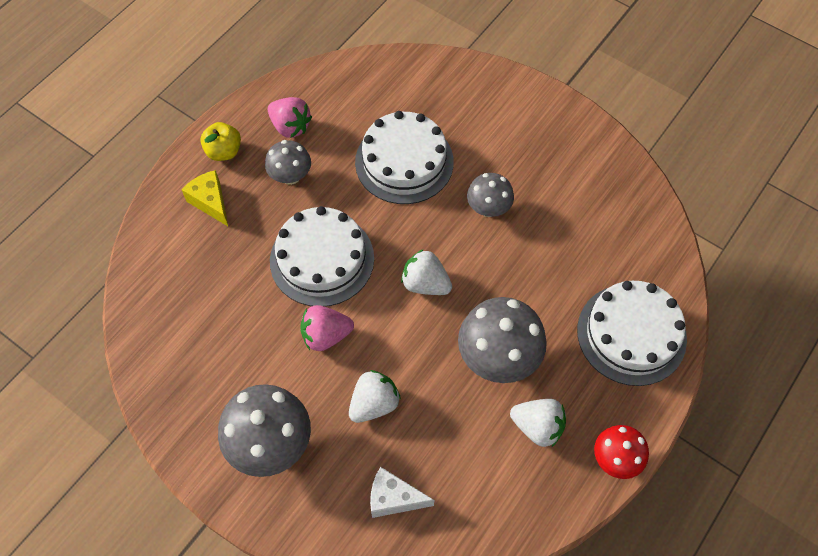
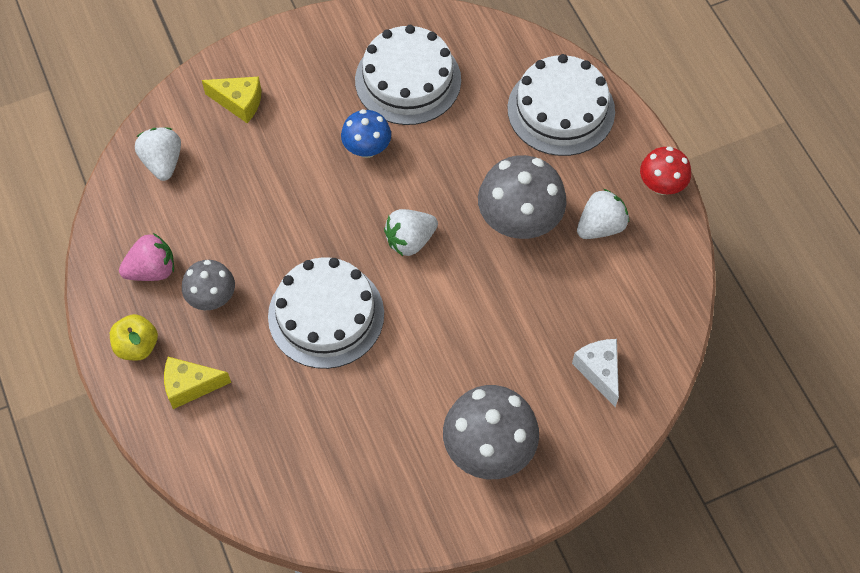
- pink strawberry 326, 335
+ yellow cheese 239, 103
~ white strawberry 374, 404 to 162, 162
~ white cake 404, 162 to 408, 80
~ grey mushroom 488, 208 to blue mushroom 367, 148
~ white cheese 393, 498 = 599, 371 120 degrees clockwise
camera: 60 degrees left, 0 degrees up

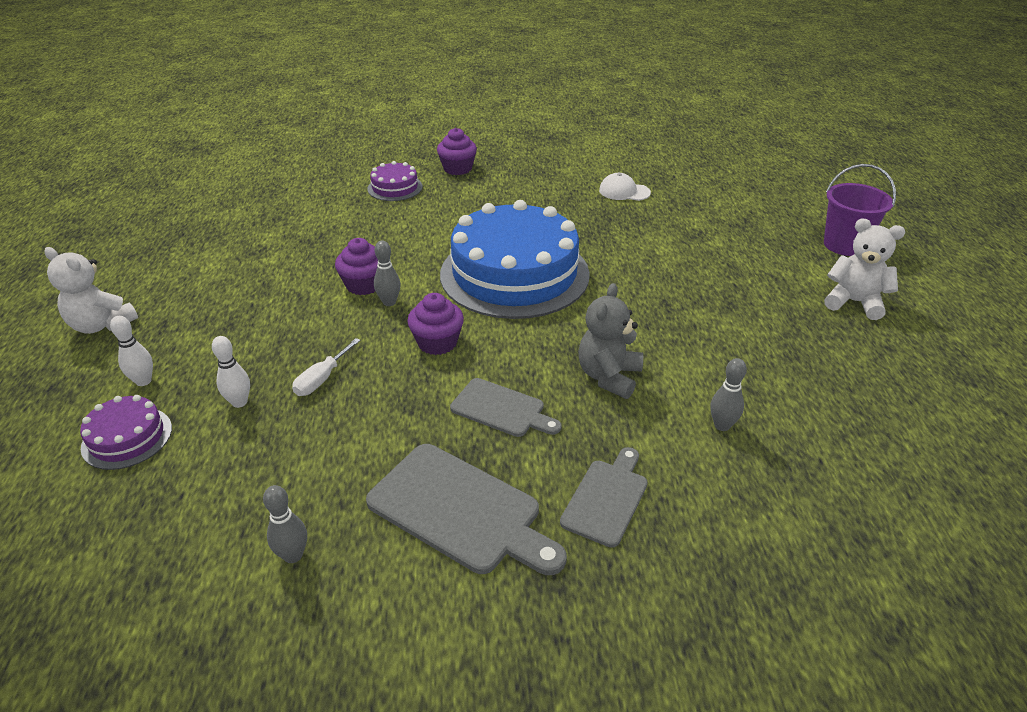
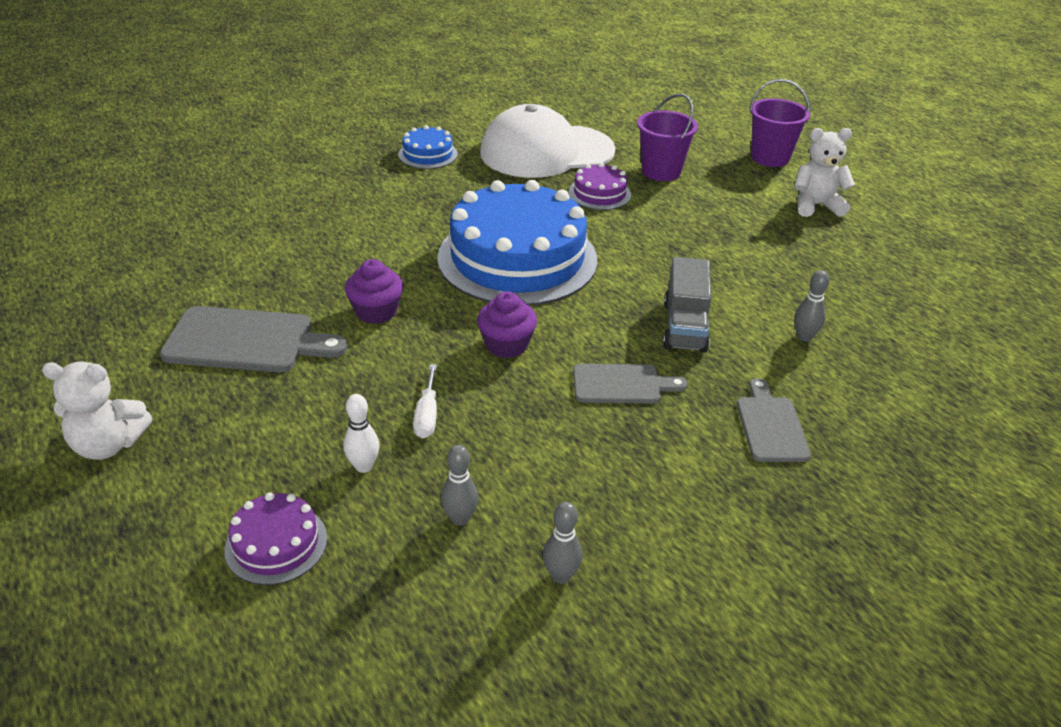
- white bowling pin 143, 381
- purple cupcake 457, 169
+ blue cake 428, 154
+ purple bucket 661, 171
~ grey cutting board 460, 510 to 247, 341
~ purple cake 395, 188 to 599, 193
~ grey bowling pin 389, 302 to 460, 518
~ grey teddy bear 609, 376 to grey truck 684, 326
~ white cap 624, 191 = 546, 152 x2.50
camera: 30 degrees left, 0 degrees up

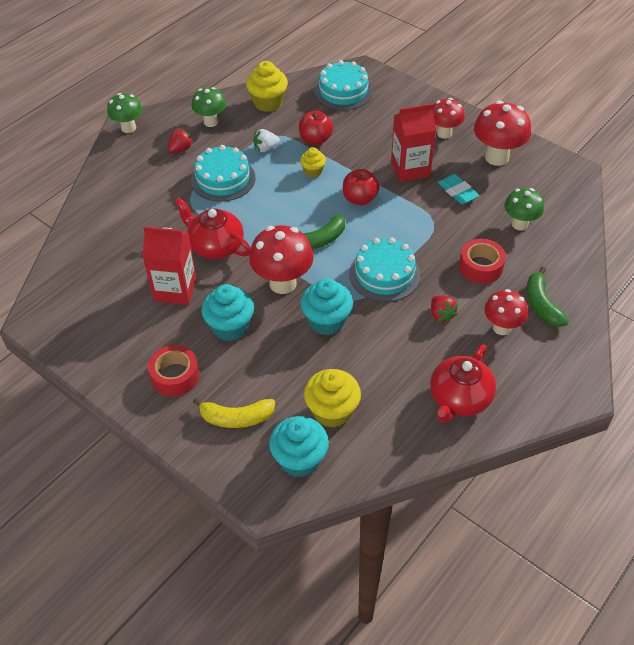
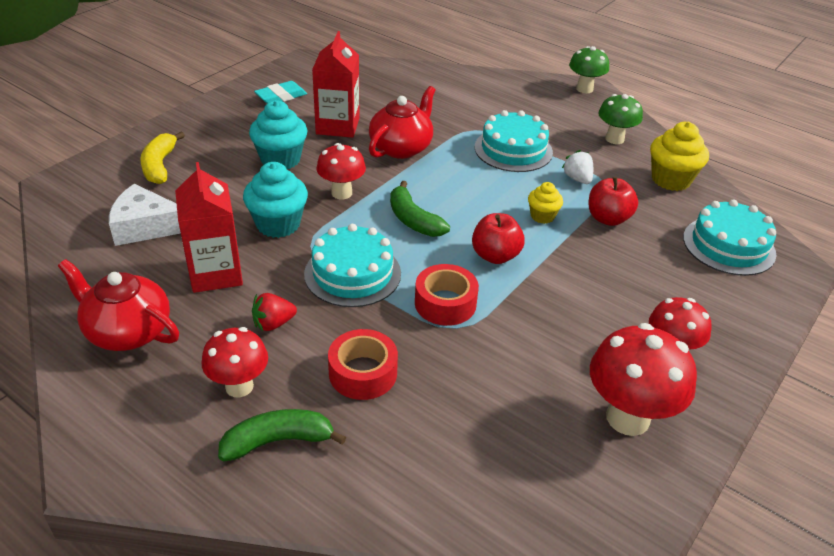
- red strawberry 180, 149
- turquoise cupcake 299, 459
- green mushroom 519, 224
~ red tape 175, 376 to 445, 303
~ red carton 410, 169 to 215, 273
~ turquoise eraser 457, 192 to 281, 97
~ yellow cupcake 332, 411 to white cheese 146, 226
~ red mushroom 283, 283 = 341, 193 x0.65
camera: 85 degrees right, 10 degrees down

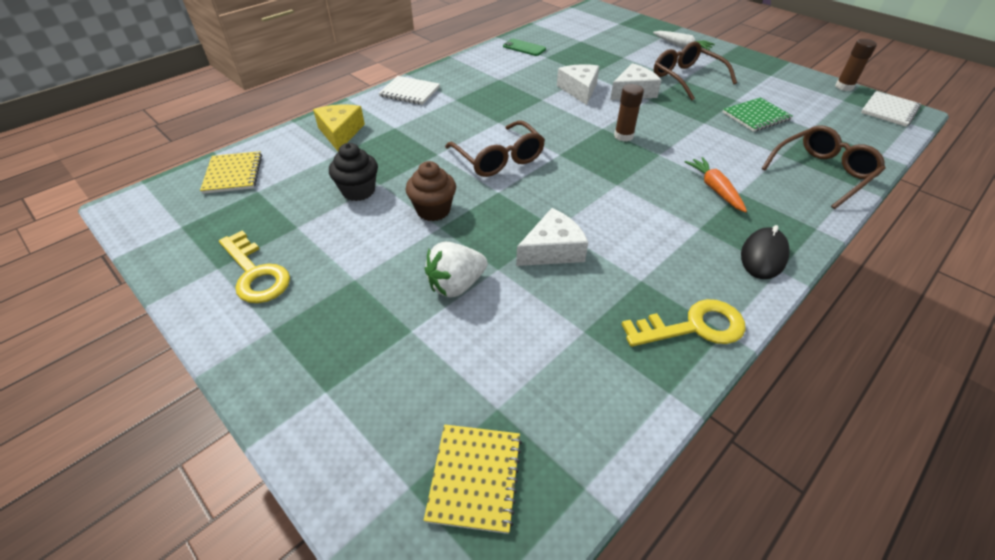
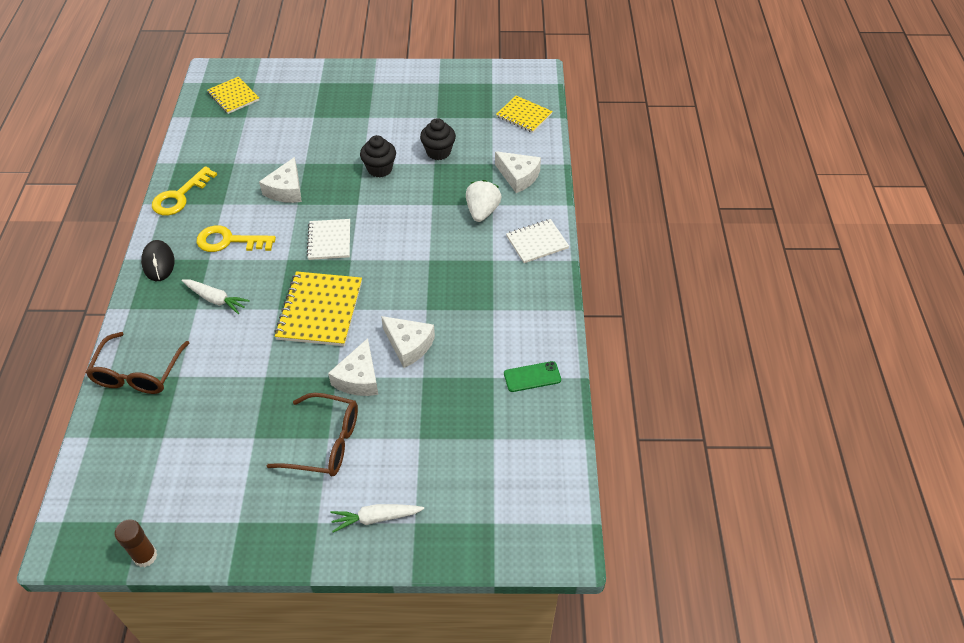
- brown glasses 499, 159
- green notebook 756, 116
~ yellow key 255, 273 to 229, 241
~ white strawberry 456, 285 to 482, 211
~ white notebook 889, 110 to 329, 240
~ brown glue stick 623, 136 to yellow notebook 320, 310
~ yellow cheese 340, 133 to white cheese 518, 177
~ brown cupcake 433, 210 to black cupcake 380, 169
~ orange carrot 714, 189 to white carrot 215, 299
camera: 135 degrees right, 5 degrees up

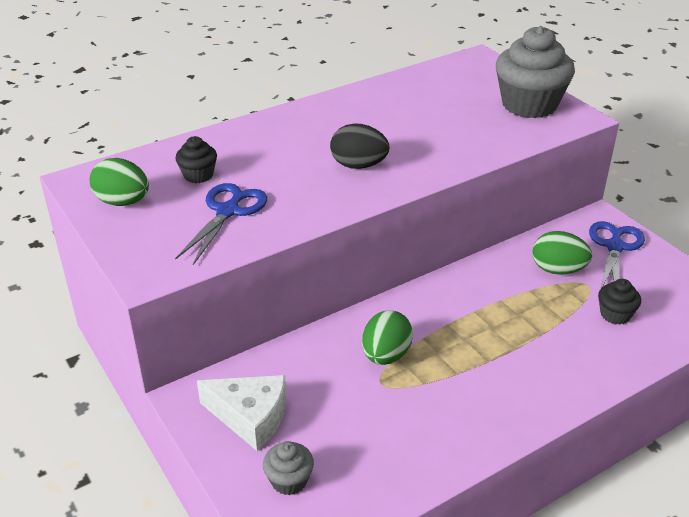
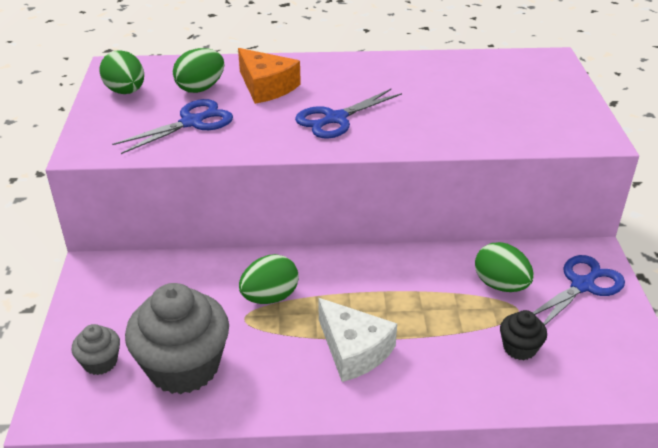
+ orange cheese 266, 87
~ white cheese 250, 417 to 354, 350
~ grey cupcake 529, 105 to 183, 367
~ black cupcake 198, 175 to green egg 200, 88
~ black egg 358, 165 to blue scissors 335, 119
camera: 30 degrees right, 0 degrees up

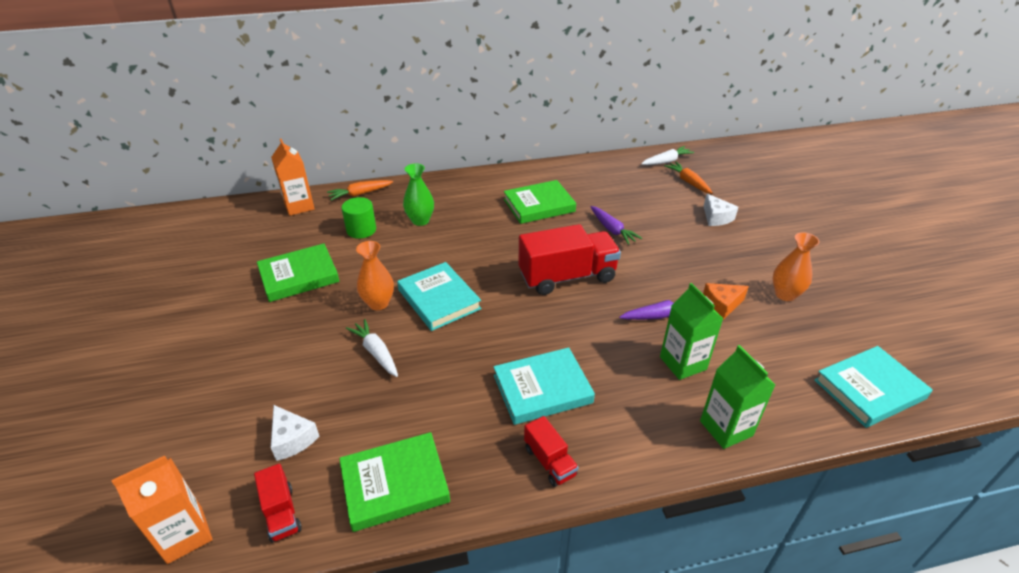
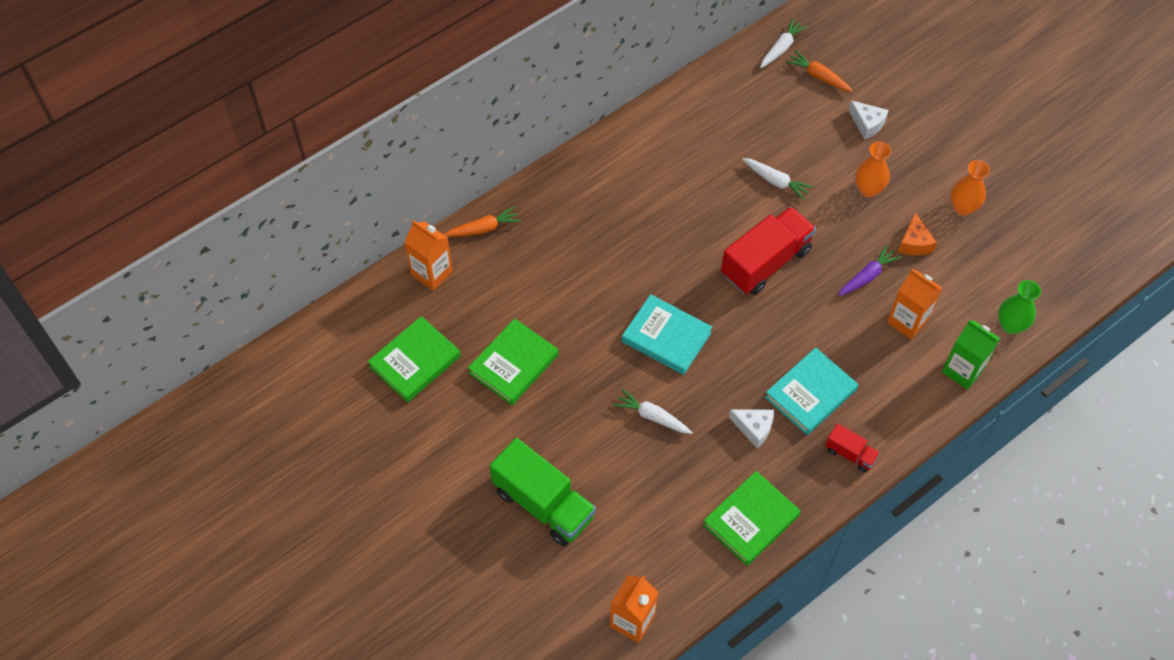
- red truck 281, 513
- green cylinder 361, 230
- turquoise book 869, 389
+ green truck 543, 504
~ white cheese 292, 439 to 754, 428
~ orange vase 378, 303 to 868, 189
~ green vase 420, 221 to 1010, 325
~ green book 539, 205 to 415, 362
~ purple carrot 612, 230 to white carrot 776, 181
~ green carton 683, 363 to orange carton 907, 321
~ orange carrot 360, 194 = 483, 228 150 degrees counterclockwise
~ orange cheese 721, 305 = 914, 243 45 degrees counterclockwise
camera: 25 degrees left, 20 degrees up

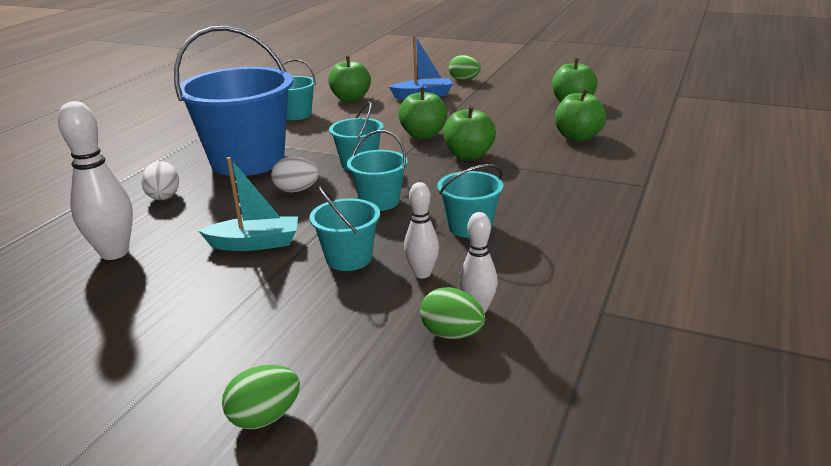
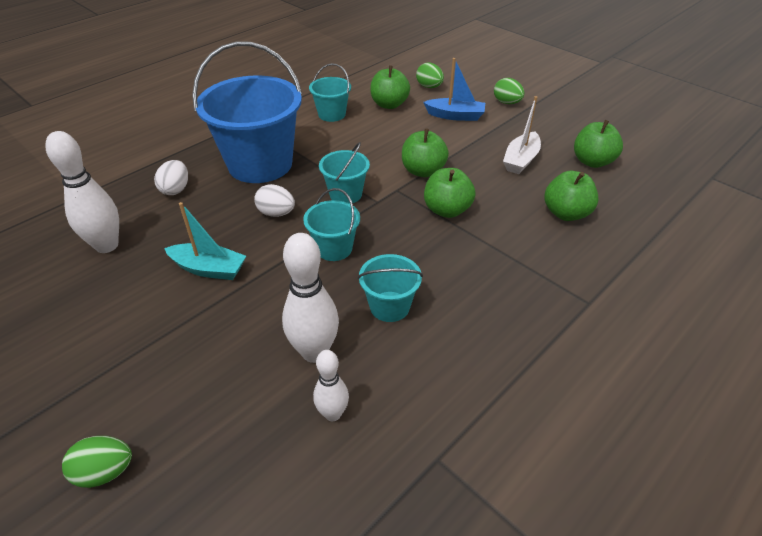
- turquoise bucket 349, 258
+ white boat 521, 160
~ green egg 452, 334 to 429, 87
~ white bowling pin 422, 273 = 314, 352 x1.69
camera: 20 degrees right, 15 degrees up

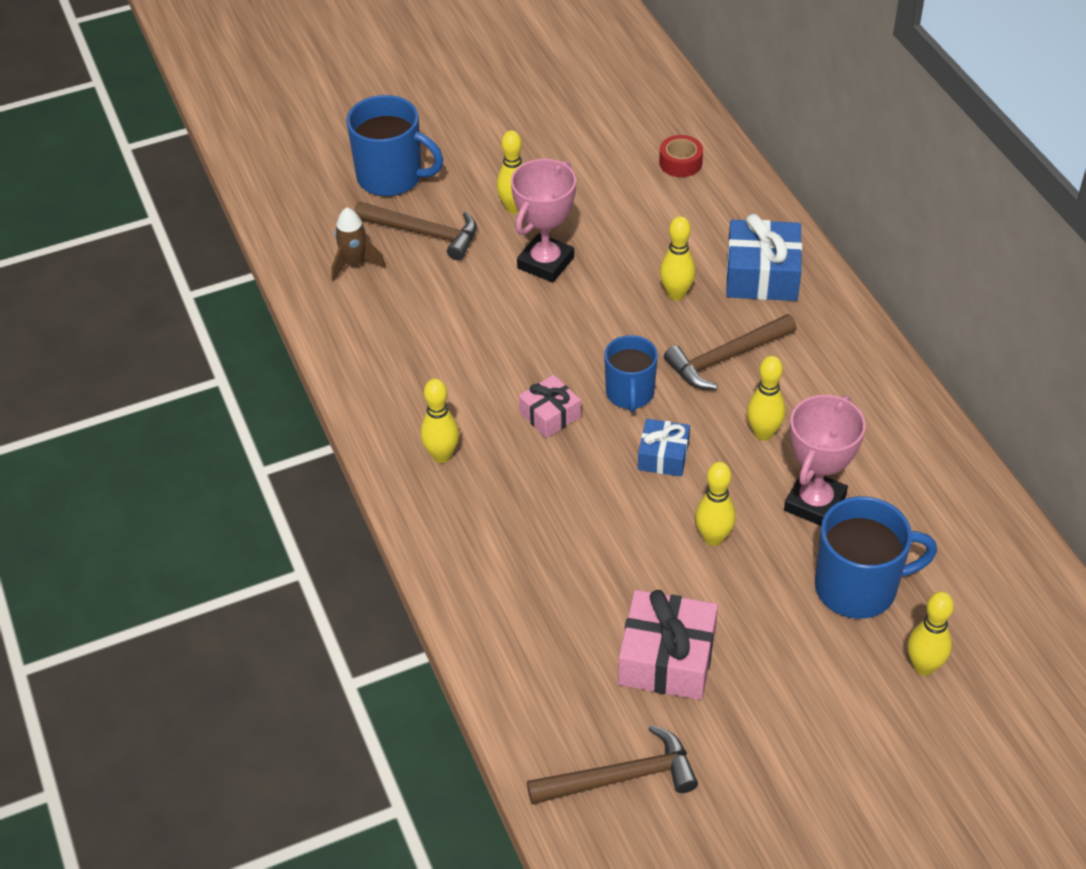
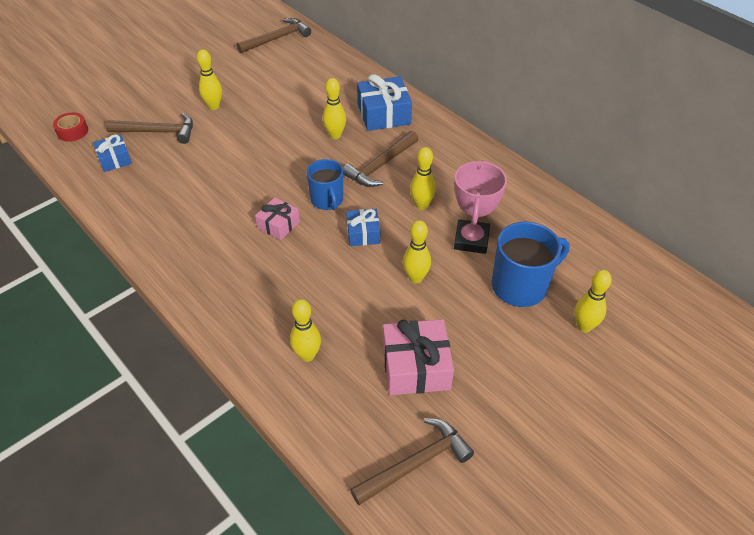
- blue mug 391, 177
- pink trophy 545, 263
+ brown hammer 277, 38
~ yellow bowling pin 442, 455 to 307, 355
~ red tape 680, 162 to 72, 131
~ brown rocket 355, 264 to blue gift 114, 159
camera: 20 degrees left, 0 degrees up

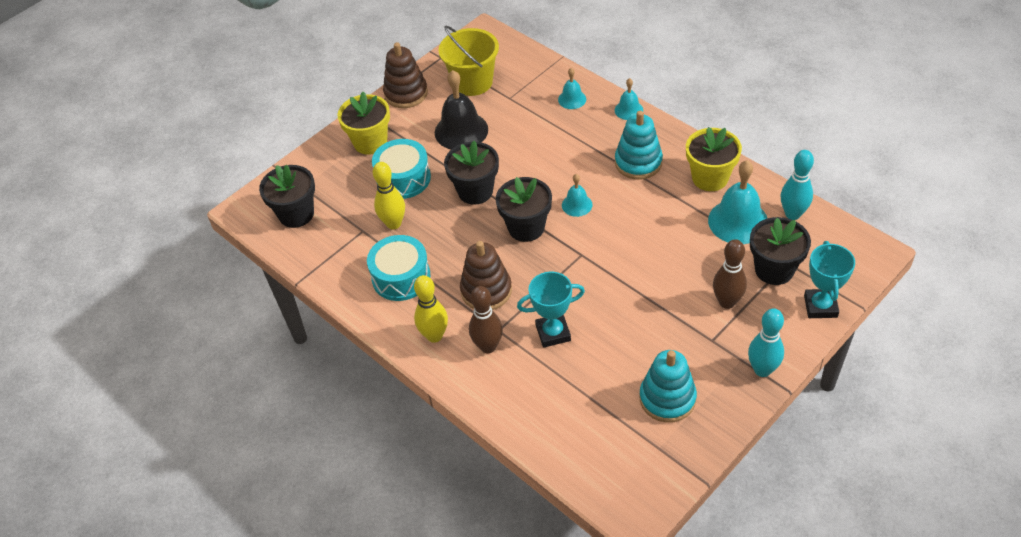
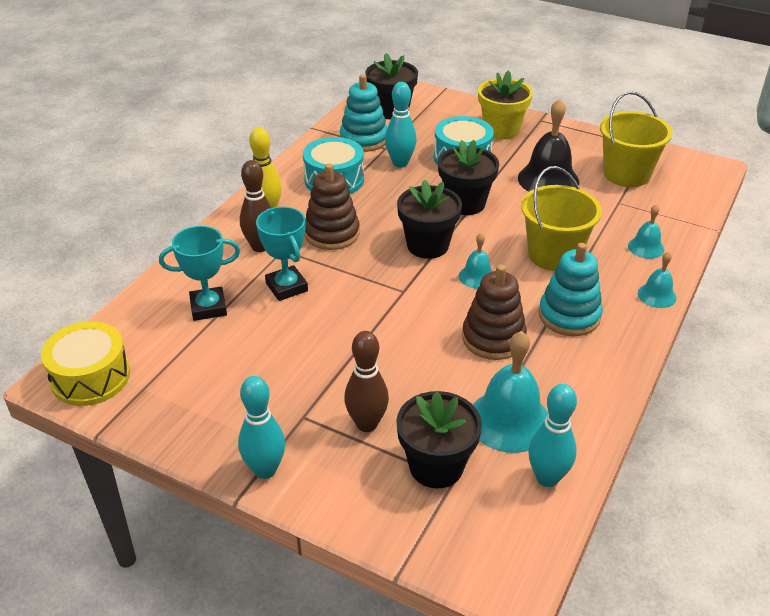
- yellow flower pot 710, 178
+ yellow drum 90, 377
+ yellow bucket 554, 255
~ brown stacking toy 406, 93 to 493, 338
~ turquoise stacking toy 667, 398 to 364, 139
~ turquoise trophy 820, 306 to 208, 307
~ yellow bowling pin 393, 224 to turquoise bowling pin 400, 163
camera: 70 degrees right, 10 degrees down

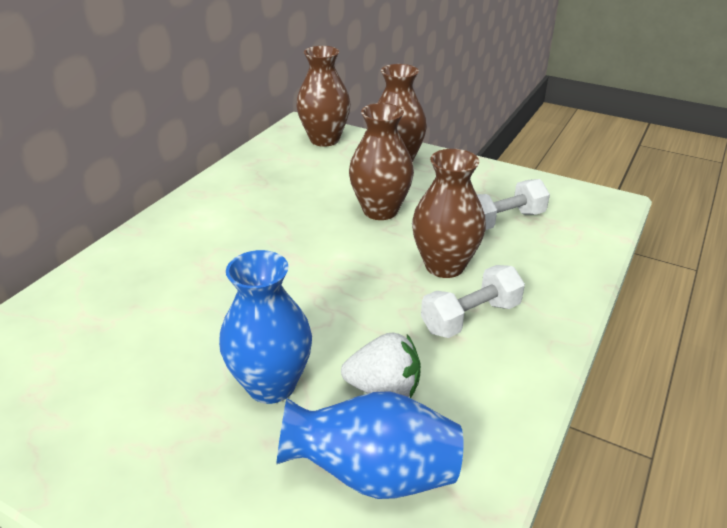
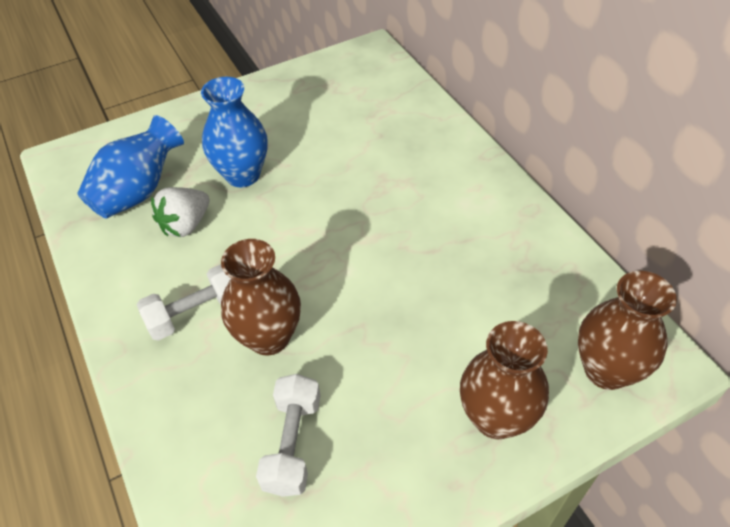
- brown vase 380, 210
~ white dumbbell 470, 317 = 196, 313 60 degrees clockwise
camera: 125 degrees right, 15 degrees up

